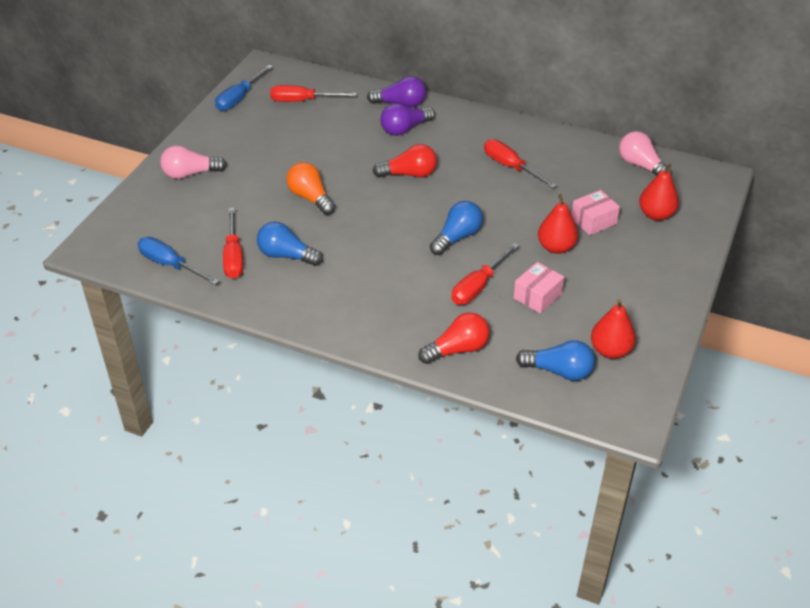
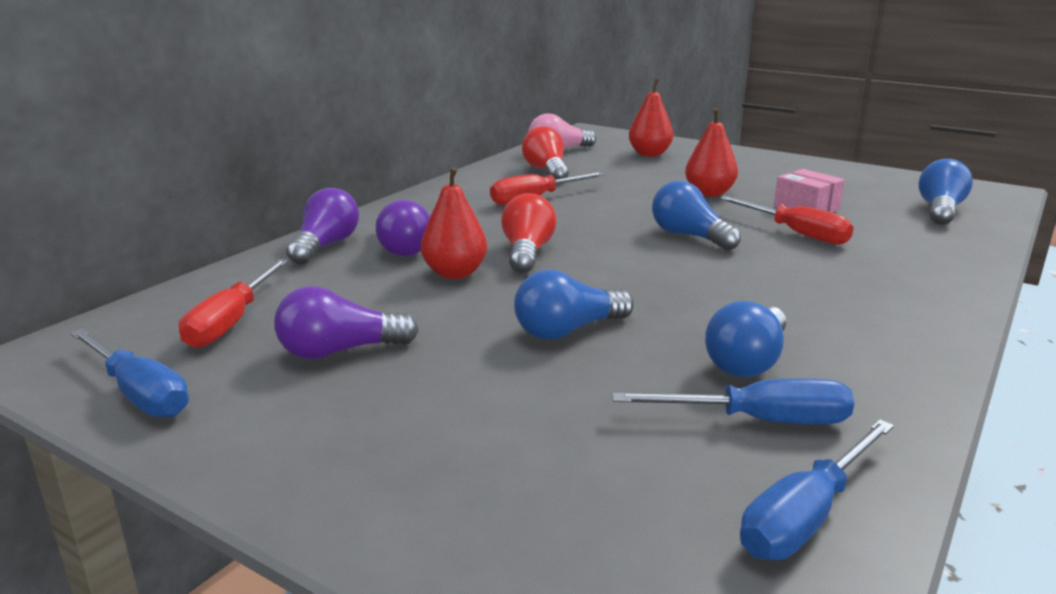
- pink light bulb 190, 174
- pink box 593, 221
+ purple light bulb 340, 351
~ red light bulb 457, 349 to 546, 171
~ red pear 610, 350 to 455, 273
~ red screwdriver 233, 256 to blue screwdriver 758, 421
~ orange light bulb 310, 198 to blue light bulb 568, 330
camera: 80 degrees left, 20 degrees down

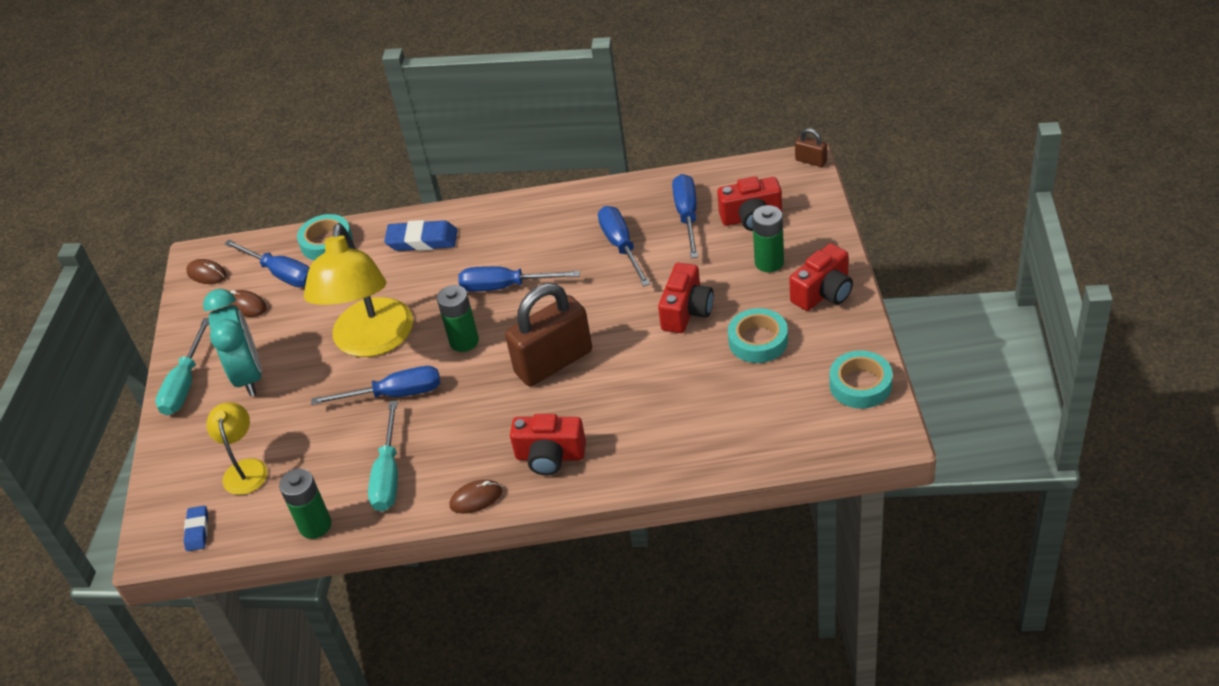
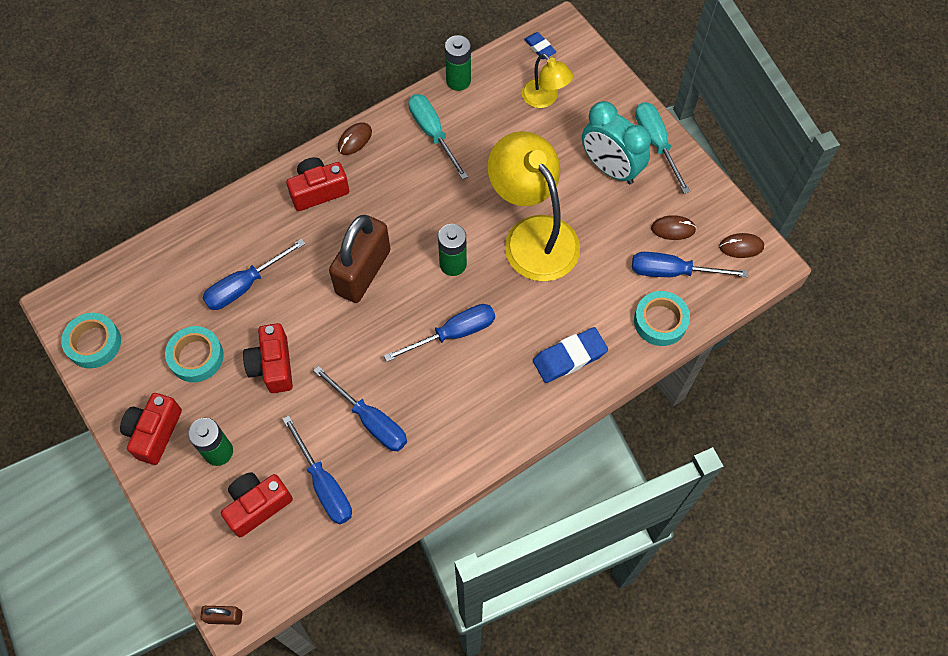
~ blue screwdriver 395, 394 to 245, 285
camera: 145 degrees right, 20 degrees up

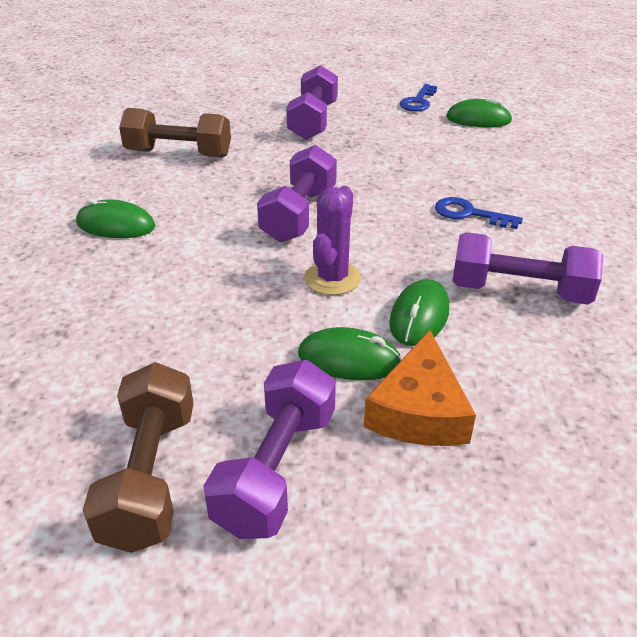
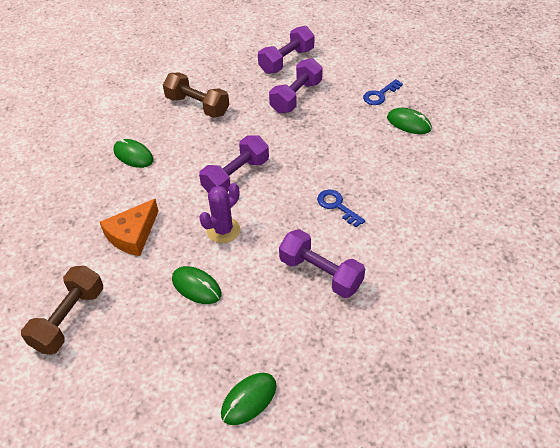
~ purple dumbbell 276, 469 to 286, 61
~ orange cheese 419, 410 to 132, 234
~ green mouse 419, 316 to 249, 399
camera: 25 degrees right, 10 degrees up

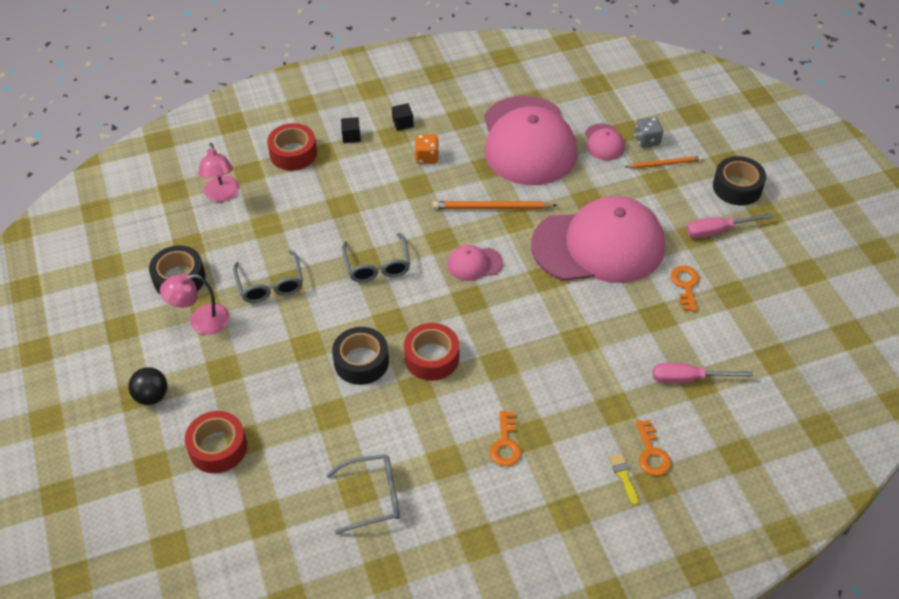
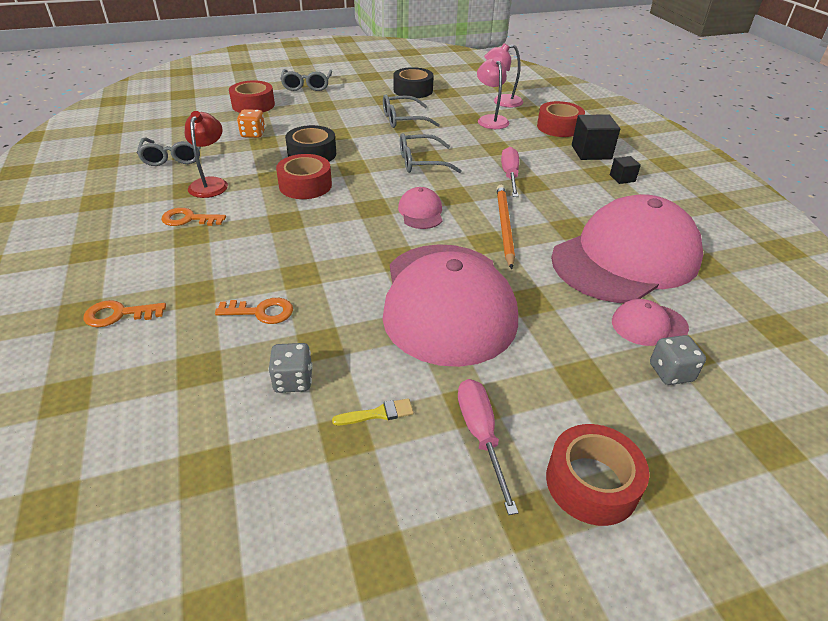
- orange pencil 665, 164
+ red lamp 210, 183
+ grey dice 293, 380
~ pink lamp 201, 321 to 490, 119
~ orange dice 427, 157 to 253, 134
~ yellow brush 624, 476 to 378, 413
~ pink screwdriver 688, 379 to 510, 175
~ orange key 685, 285 to 261, 312
~ black ball 152, 396 to grey glasses 307, 85
~ black tape 737, 187 to red tape 591, 483
~ pink cap 528, 141 = 625, 258 150 degrees clockwise
~ black cube 351, 136 = 591, 152 x1.83
camera: 90 degrees right, 10 degrees down

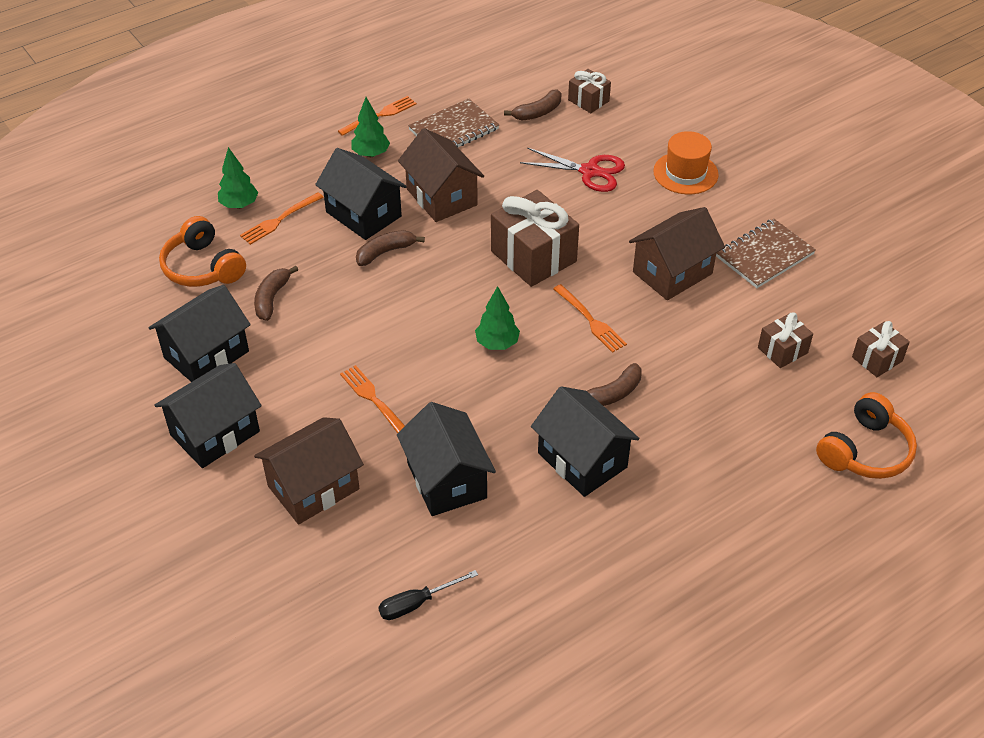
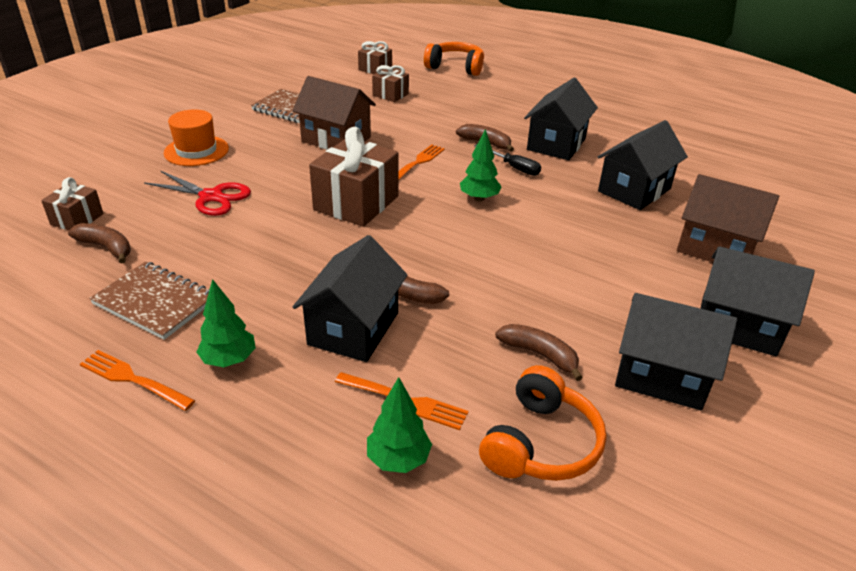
- orange fork 374, 400
- brown house 441, 197
~ black screwdriver 417, 603 to 513, 167
~ brown banana 272, 298 = 539, 354 135 degrees counterclockwise
~ red scissors 590, 171 = 211, 197 120 degrees clockwise
camera: 115 degrees left, 10 degrees down

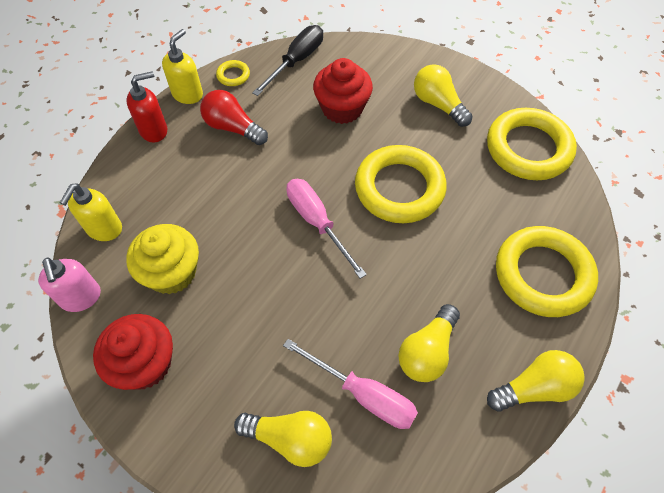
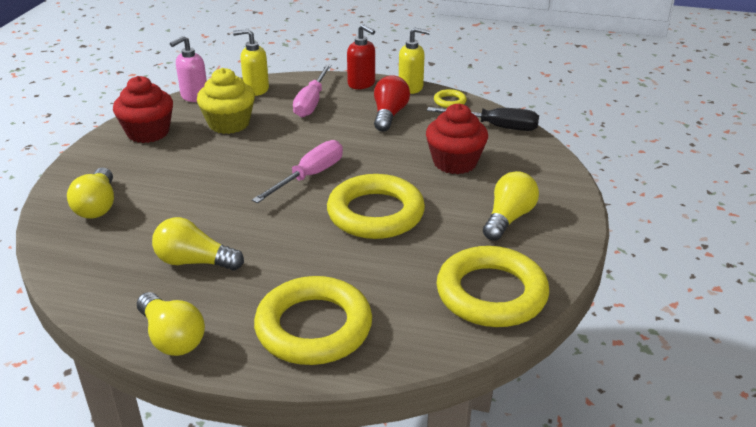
~ pink screwdriver 363, 394 to 311, 102
camera: 70 degrees right, 25 degrees down

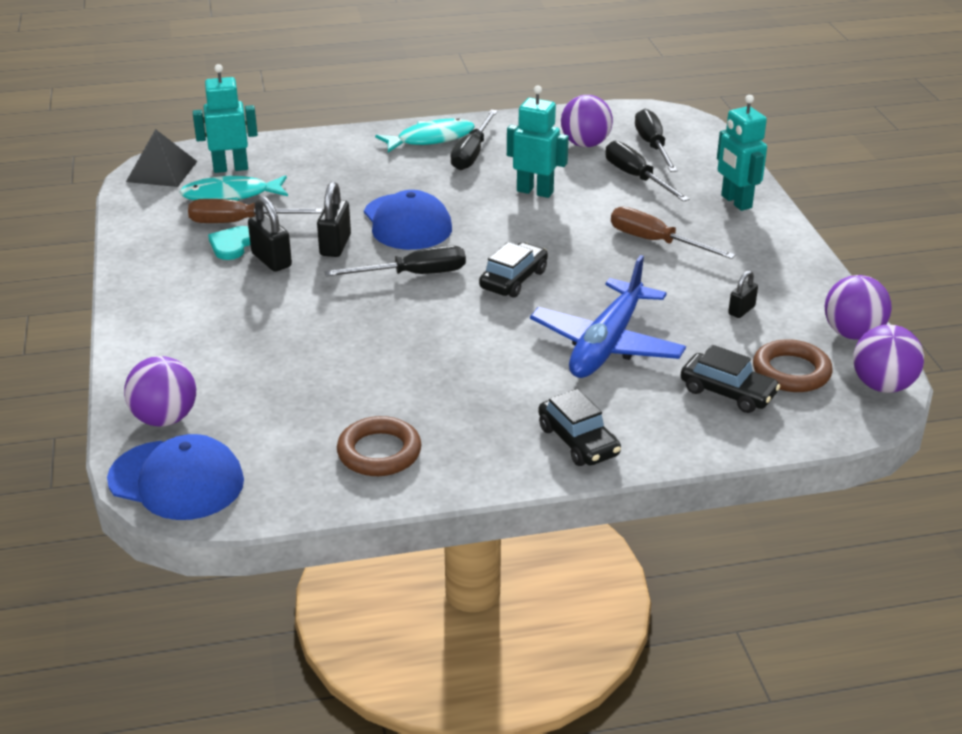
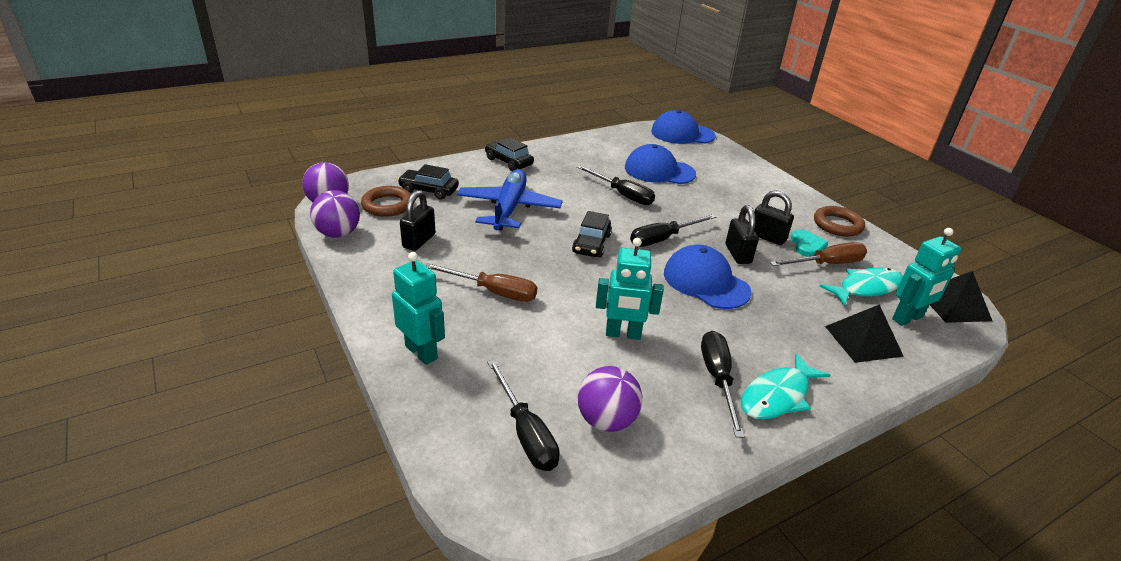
- purple ball 165, 418
+ blue cap 659, 171
+ black pyramid 863, 341
~ brown ring 379, 452 to 837, 225
~ black screwdriver 636, 178 to 622, 194
~ black padlock 741, 310 = 419, 241 x1.63
camera: 160 degrees right, 0 degrees up

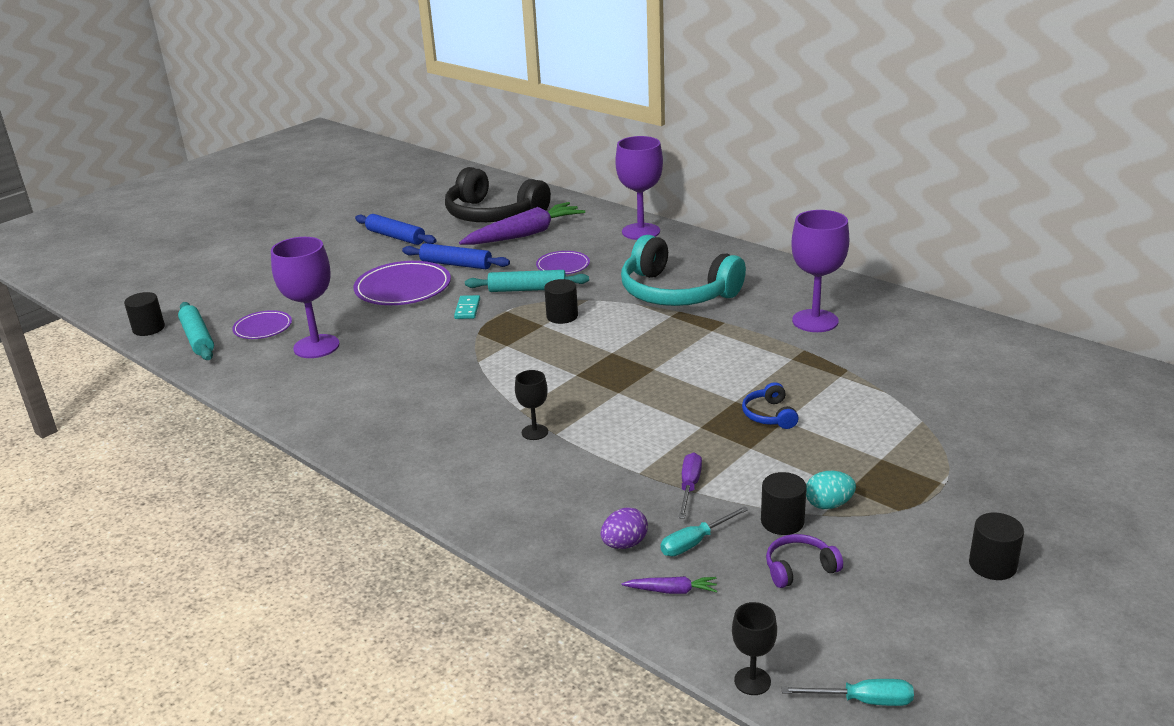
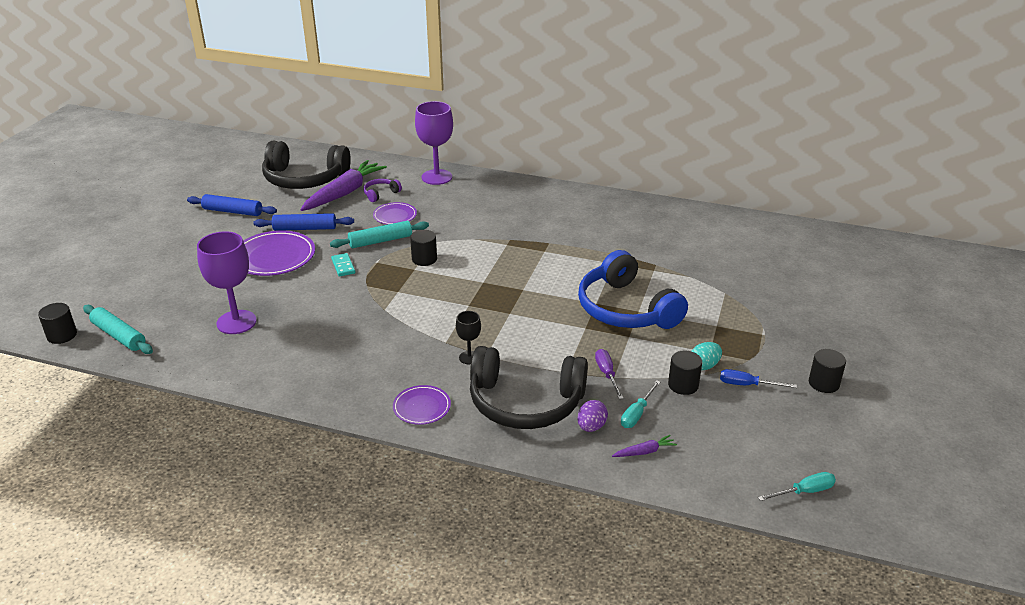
- turquoise headphones 676, 293
- black goblet 752, 681
- purple goblet 815, 321
+ black headphones 525, 403
+ blue screwdriver 747, 385
~ purple plate 263, 328 to 422, 407
~ purple headphones 799, 568 to 380, 194
~ blue headphones 769, 415 = 625, 309 x2.41
camera: 25 degrees left, 5 degrees up

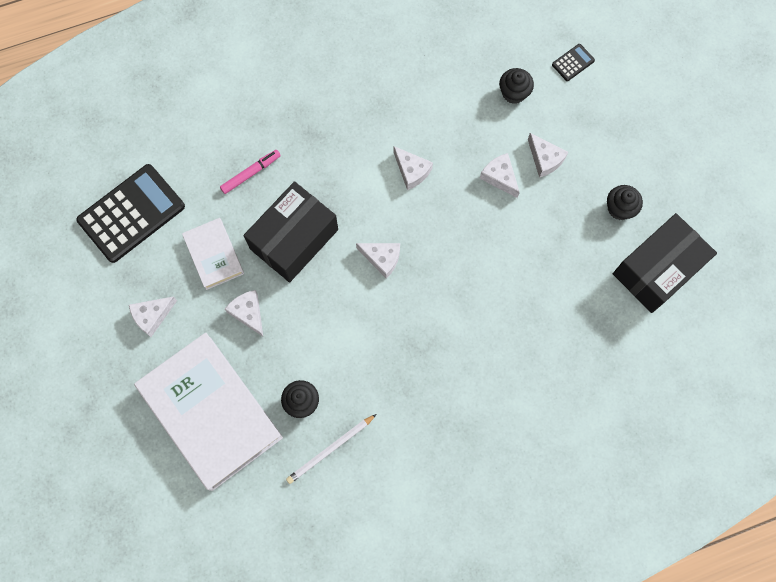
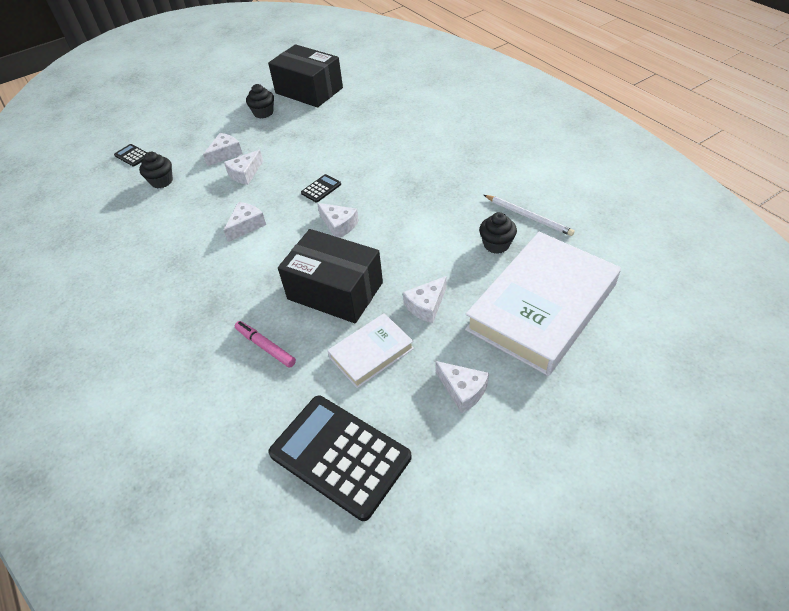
+ black calculator 321, 189
~ white cheese 382, 259 = 339, 225 120 degrees clockwise
camera: 100 degrees left, 25 degrees down

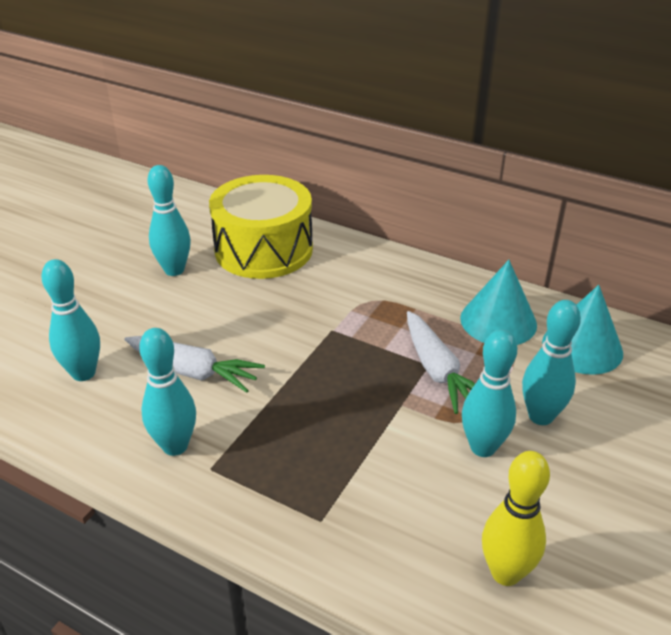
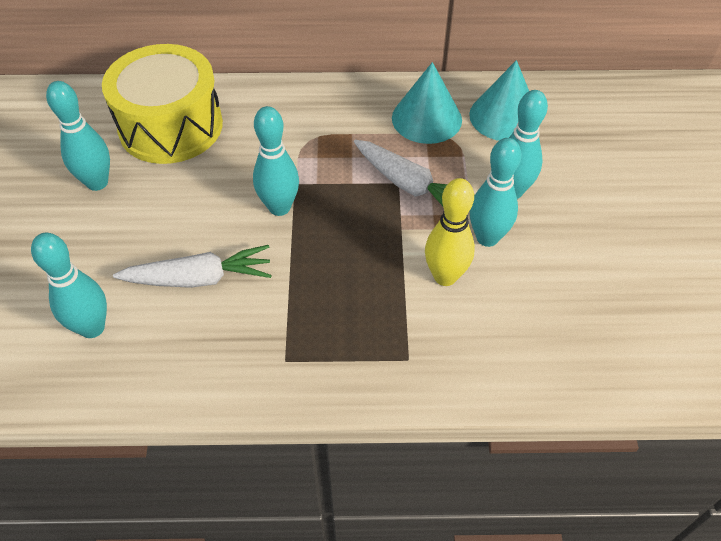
~ turquoise bowling pin 175, 446 to 279, 207
~ yellow bowling pin 505, 573 to 445, 276
camera: 30 degrees left, 15 degrees up

